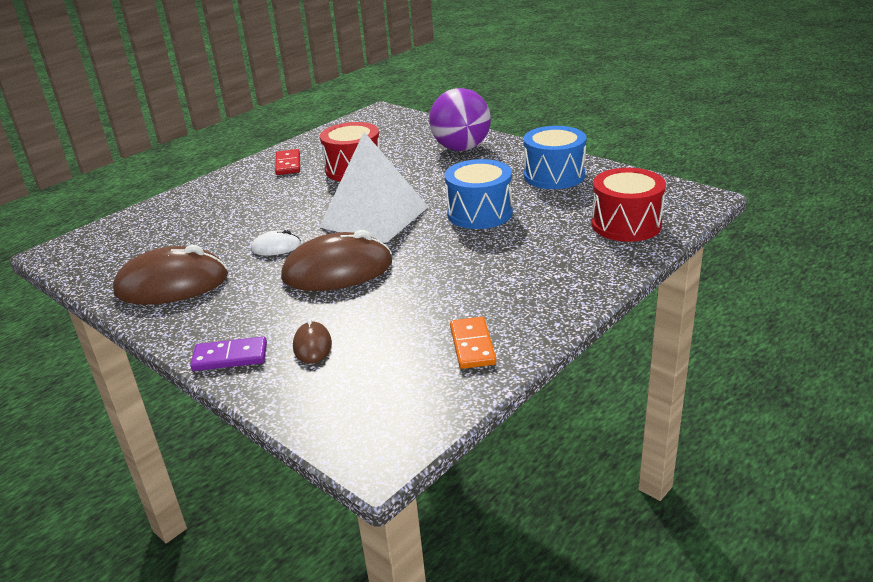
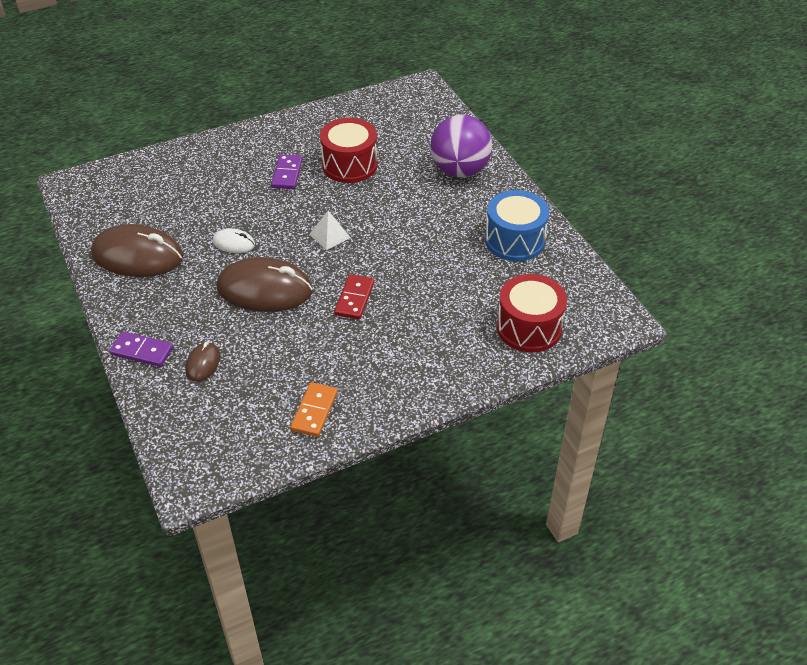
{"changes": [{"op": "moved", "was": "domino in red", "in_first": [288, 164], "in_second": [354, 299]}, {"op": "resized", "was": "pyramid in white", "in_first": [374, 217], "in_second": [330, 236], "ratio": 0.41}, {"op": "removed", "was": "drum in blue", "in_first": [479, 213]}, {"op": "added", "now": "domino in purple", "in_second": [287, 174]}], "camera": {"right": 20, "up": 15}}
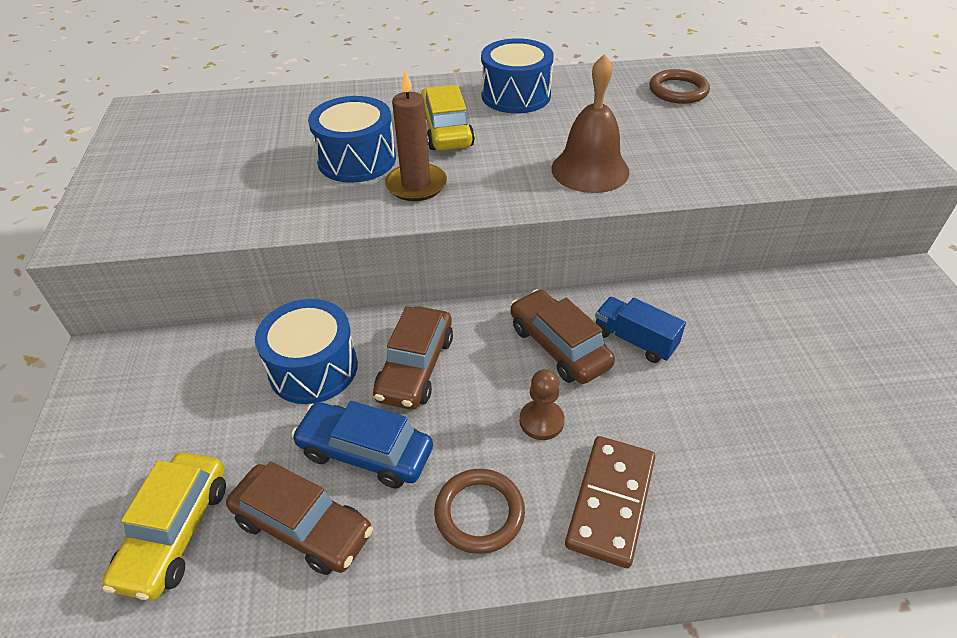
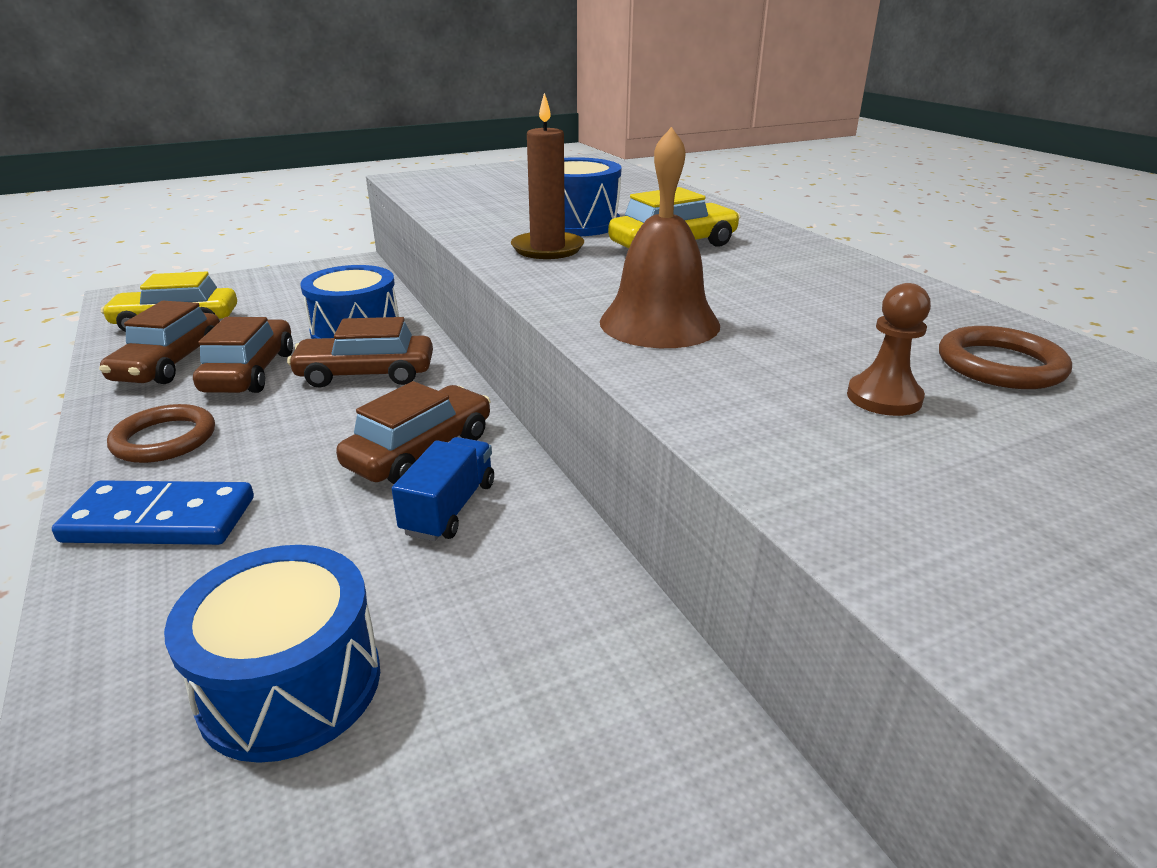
{"changes": [{"op": "recoloured", "was": "car in blue", "now": "car in brown", "in_first": [365, 452], "in_second": [250, 372]}, {"op": "moved", "was": "drum in blue", "in_first": [516, 95], "in_second": [291, 684]}, {"op": "moved", "was": "pawn in brown", "in_first": [541, 421], "in_second": [884, 398]}, {"op": "recoloured", "was": "domino in brown", "now": "domino in blue", "in_first": [611, 502], "in_second": [160, 520]}], "camera": {"right": 70, "up": -15}}
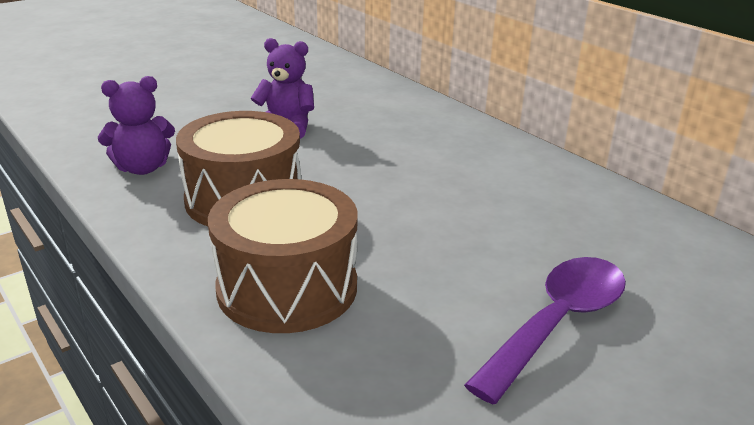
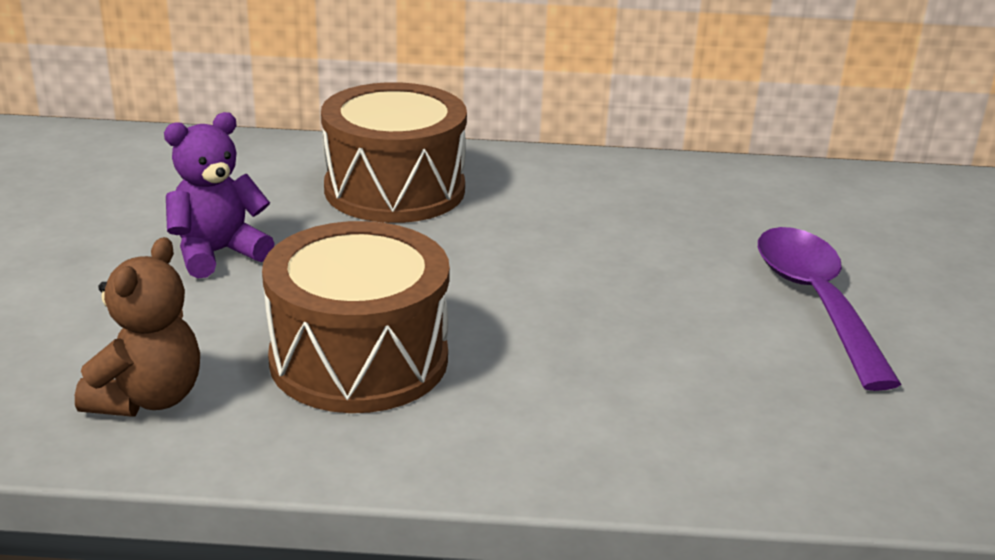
{"changes": [{"op": "recoloured", "was": "teddy bear in purple", "now": "teddy bear in brown", "in_first": [142, 168], "in_second": [148, 398]}, {"op": "moved", "was": "drum in brown", "in_first": [287, 287], "in_second": [394, 189]}], "camera": {"right": -50, "up": 0}}
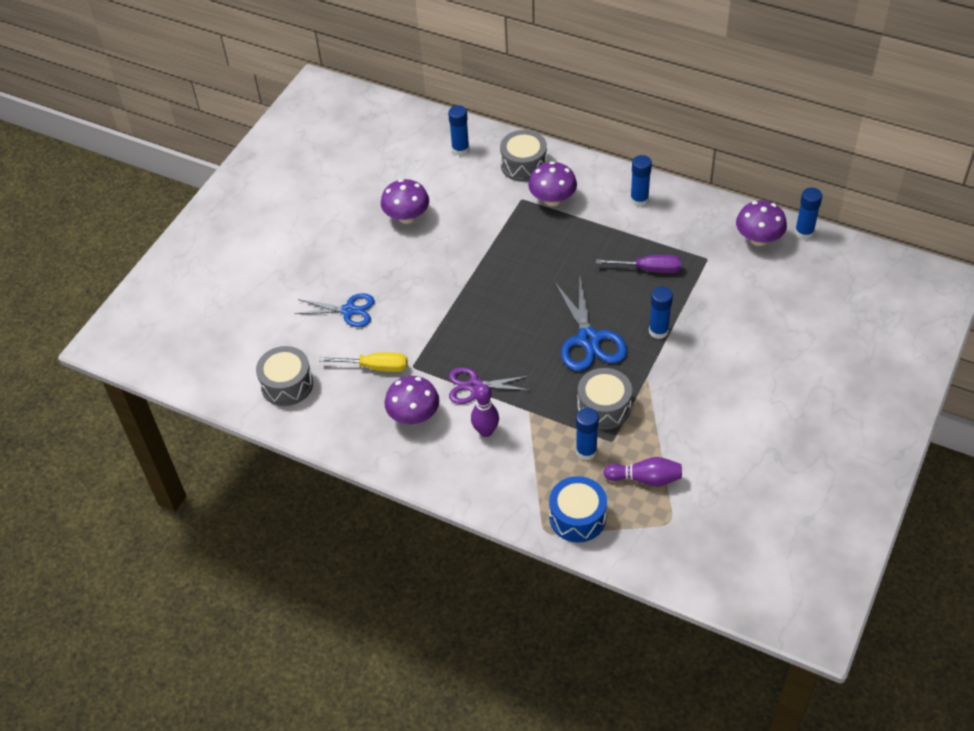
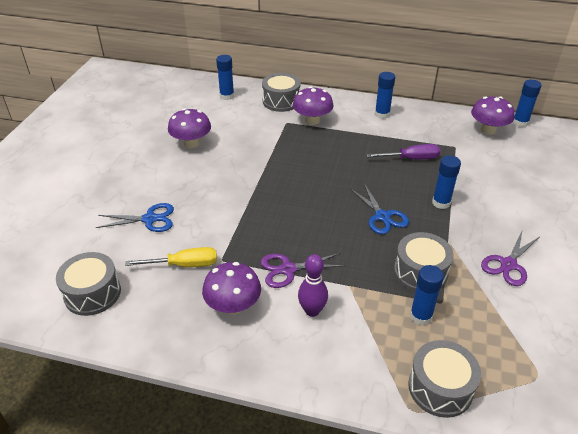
{"changes": [{"op": "recoloured", "was": "drum in blue", "now": "drum in grey", "in_first": [577, 517], "in_second": [440, 388]}, {"op": "resized", "was": "scissors in blue", "in_first": [588, 339], "in_second": [382, 216], "ratio": 0.66}, {"op": "removed", "was": "bowling pin in purple", "in_first": [645, 478]}, {"op": "added", "now": "scissors in purple", "in_second": [508, 264]}], "camera": {"right": -15, "up": -10}}
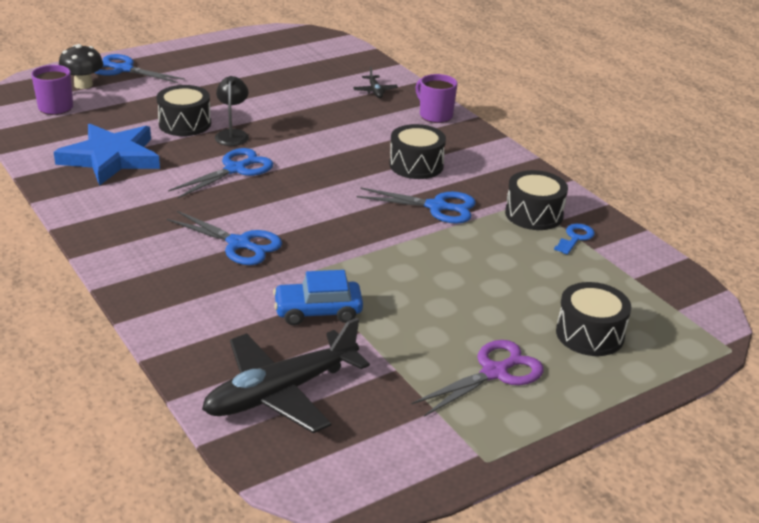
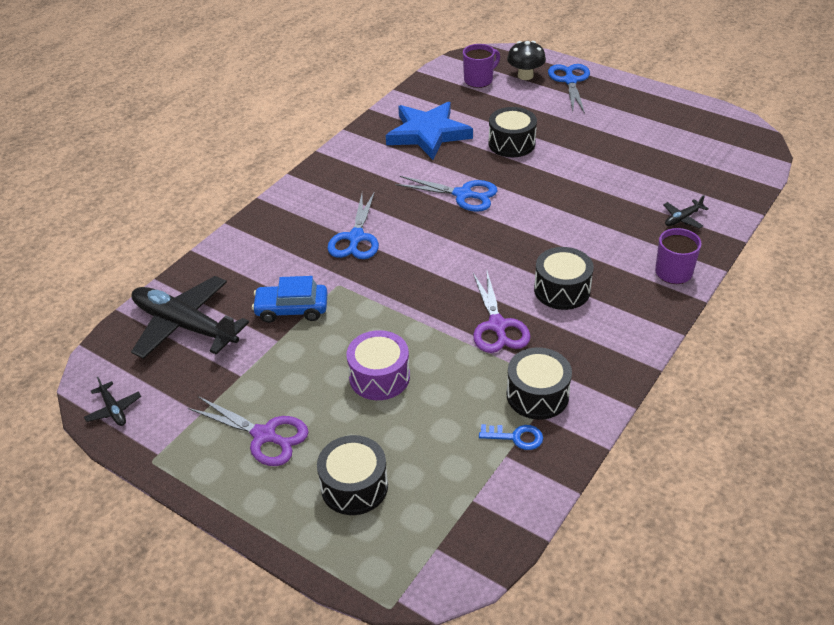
{"changes": [{"op": "removed", "was": "lamp in black", "in_first": [232, 134]}, {"op": "turned", "was": "car in blue", "in_first": [318, 311], "in_second": [292, 309], "clockwise": -60}, {"op": "recoloured", "was": "scissors in blue", "now": "scissors in purple", "in_first": [436, 207], "in_second": [497, 326]}, {"op": "added", "now": "plane in black", "in_second": [113, 410]}, {"op": "added", "now": "drum in purple", "in_second": [379, 377]}], "camera": {"right": 70, "up": 10}}
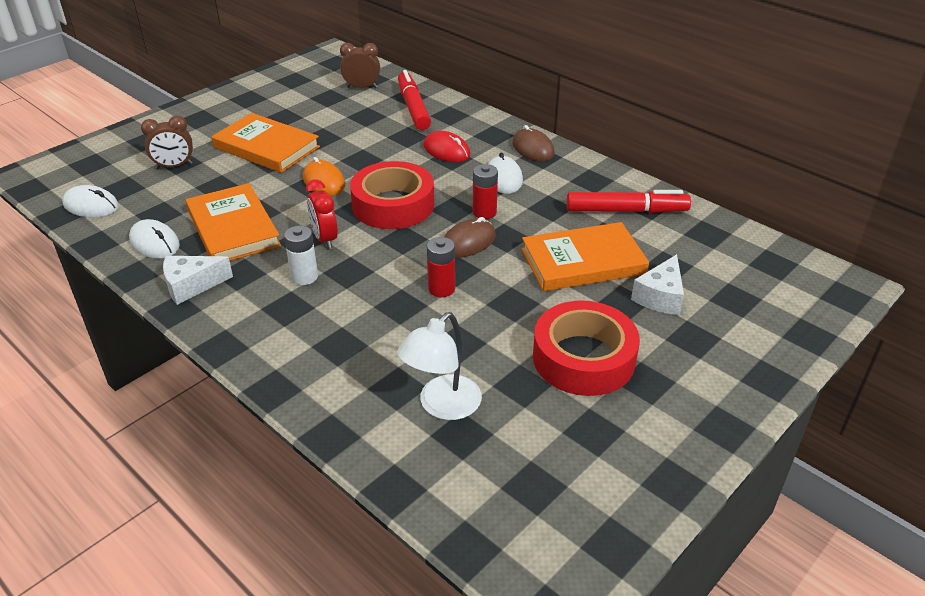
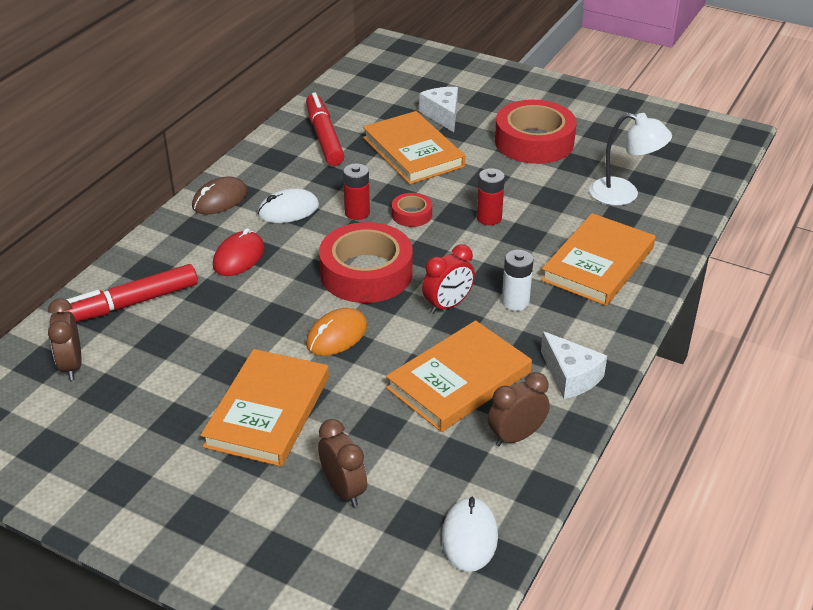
{"changes": [{"op": "replaced", "was": "mouse in white", "now": "clock in brown", "in_first": [154, 243], "in_second": [516, 436]}, {"op": "replaced", "was": "mouse in brown", "now": "tape in red", "in_first": [468, 242], "in_second": [411, 214]}, {"op": "turned", "was": "cheese in white", "in_first": [660, 297], "in_second": [442, 115], "clockwise": -120}, {"op": "added", "now": "book in orange", "in_second": [598, 264]}], "camera": {"right": -105, "up": 0}}
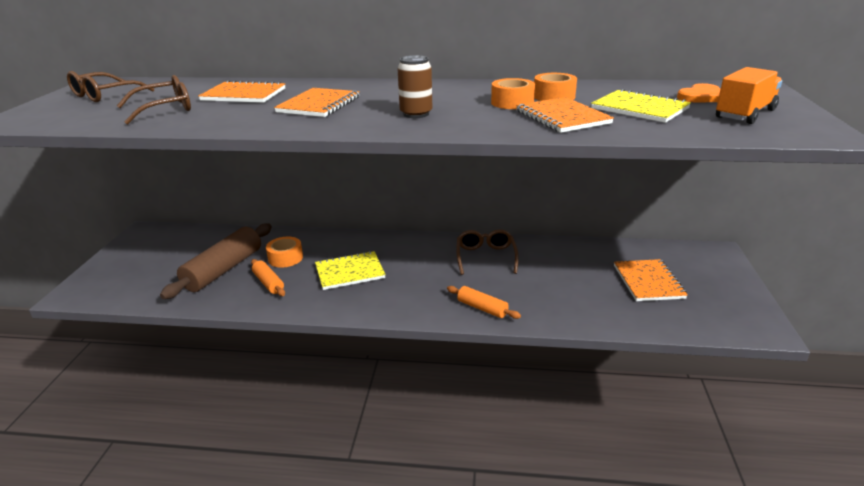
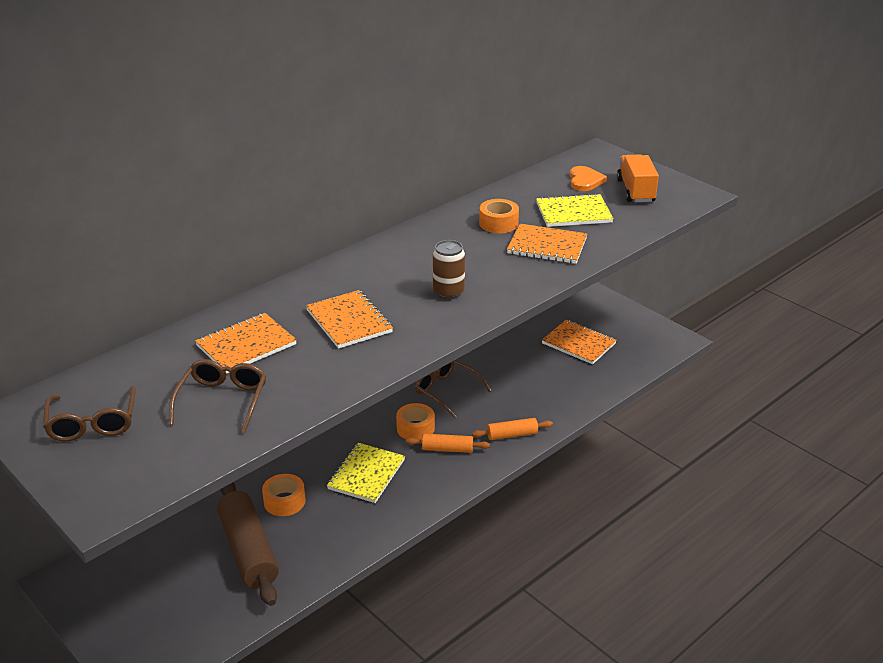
{"changes": [{"op": "moved", "was": "rolling pin in orange", "in_first": [268, 283], "in_second": [447, 449]}, {"op": "moved", "was": "tape in orange", "in_first": [512, 102], "in_second": [415, 428]}], "camera": {"right": -50, "up": 5}}
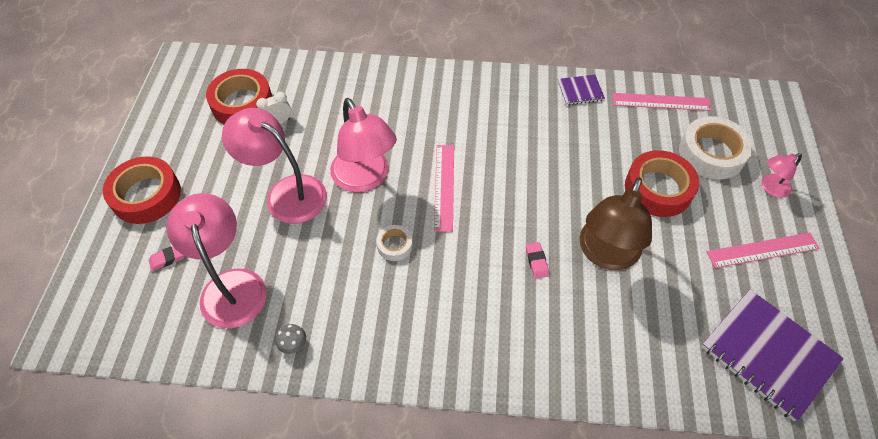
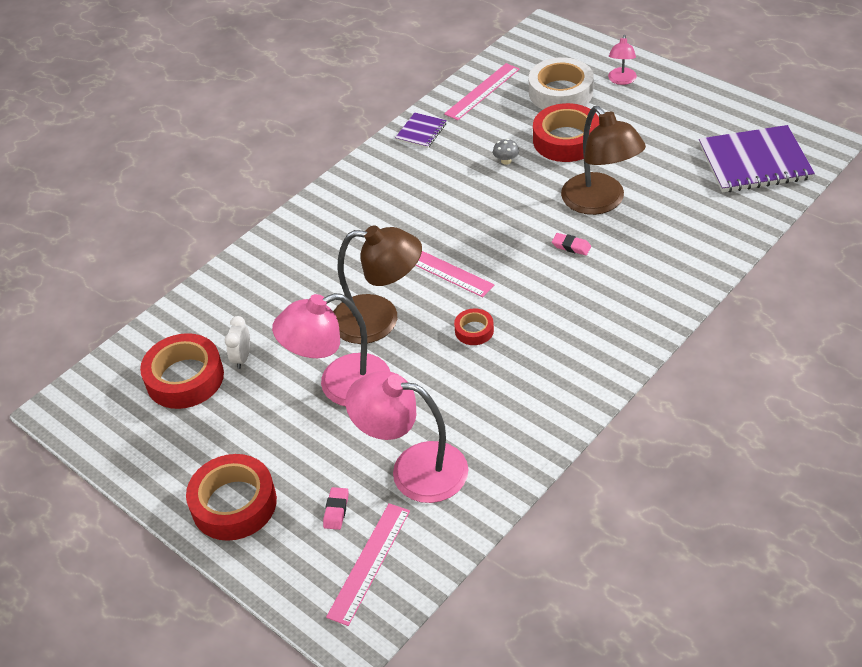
{"changes": [{"op": "moved", "was": "mushroom in grey", "in_first": [293, 344], "in_second": [506, 161]}, {"op": "recoloured", "was": "lamp in pink", "now": "lamp in brown", "in_first": [365, 179], "in_second": [379, 320]}, {"op": "recoloured", "was": "tape in white", "now": "tape in red", "in_first": [394, 245], "in_second": [474, 330]}, {"op": "moved", "was": "ruler in pink", "in_first": [762, 250], "in_second": [369, 562]}], "camera": {"right": -50, "up": -10}}
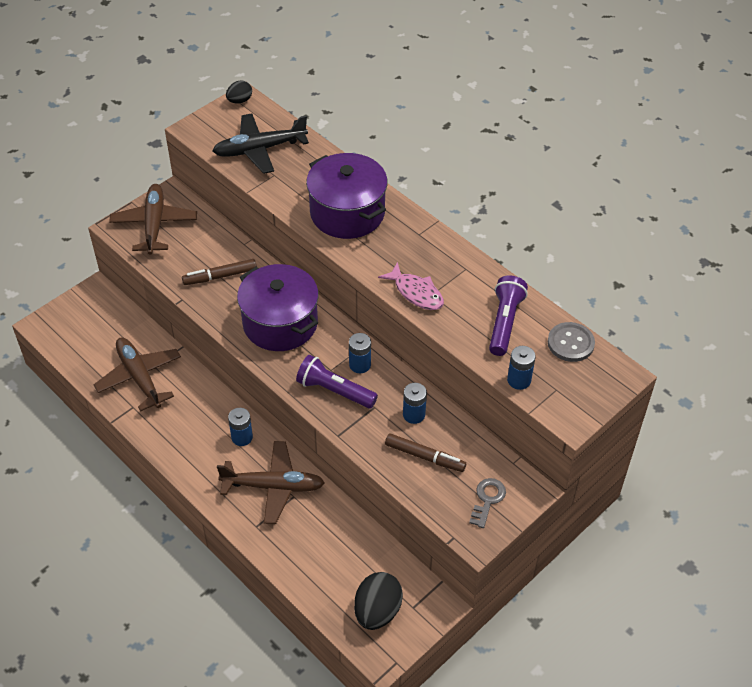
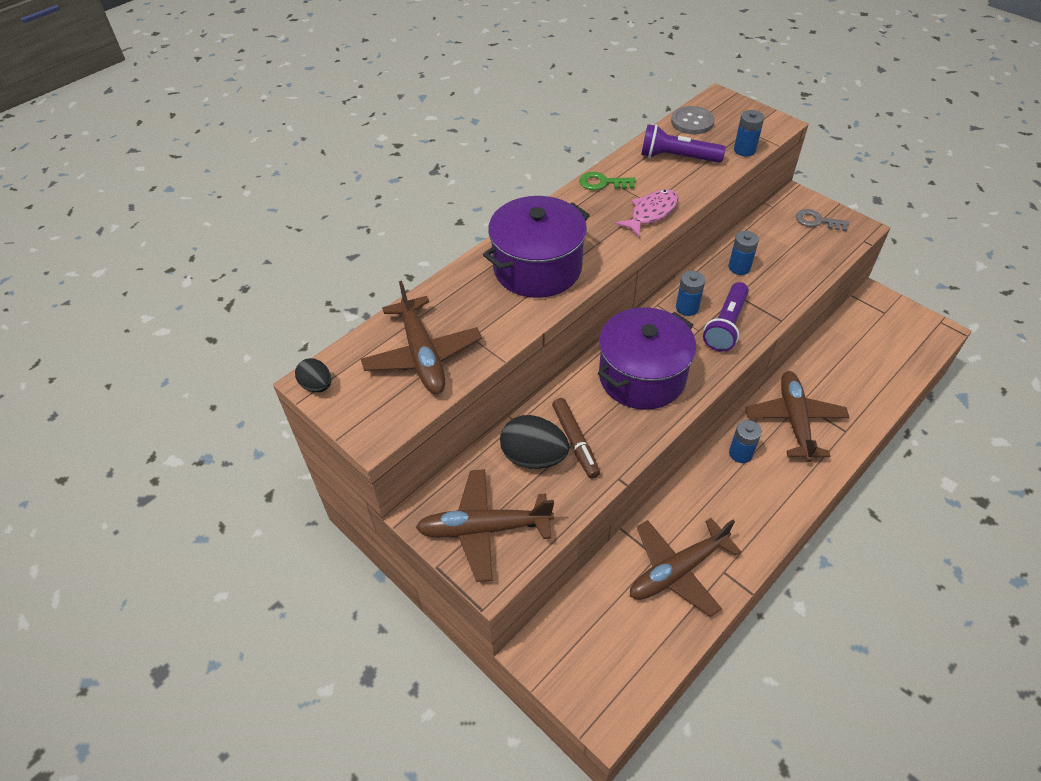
{"changes": [{"op": "recoloured", "was": "plane in black", "now": "plane in brown", "in_first": [260, 149], "in_second": [422, 355]}, {"op": "moved", "was": "egg in black", "in_first": [377, 611], "in_second": [533, 457]}, {"op": "removed", "was": "marker in brown", "in_first": [425, 456]}, {"op": "added", "now": "key in green", "in_second": [602, 183]}], "camera": {"right": -90, "up": 0}}
